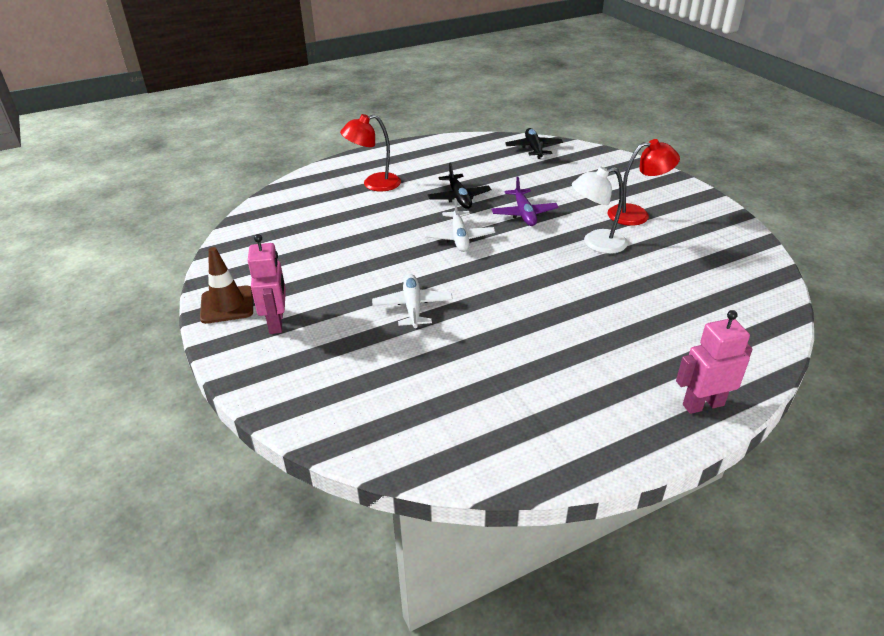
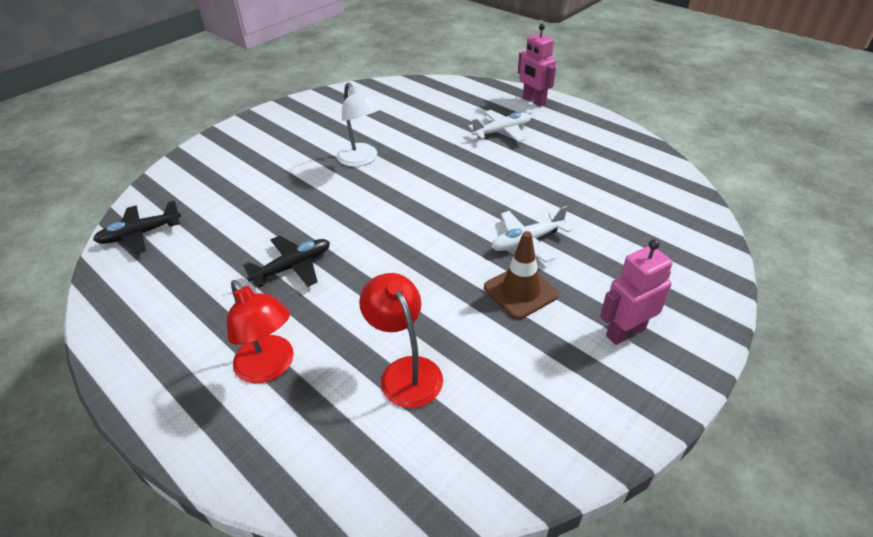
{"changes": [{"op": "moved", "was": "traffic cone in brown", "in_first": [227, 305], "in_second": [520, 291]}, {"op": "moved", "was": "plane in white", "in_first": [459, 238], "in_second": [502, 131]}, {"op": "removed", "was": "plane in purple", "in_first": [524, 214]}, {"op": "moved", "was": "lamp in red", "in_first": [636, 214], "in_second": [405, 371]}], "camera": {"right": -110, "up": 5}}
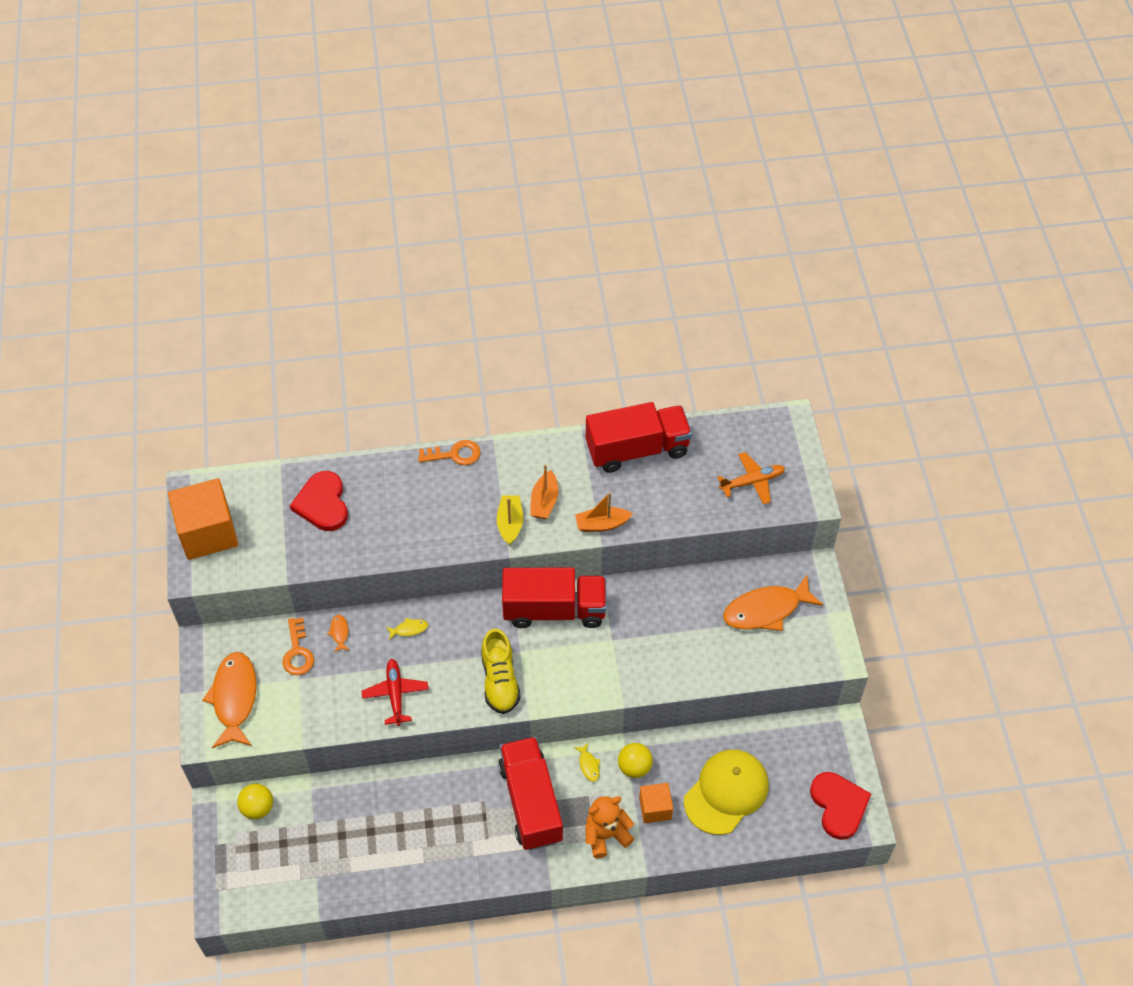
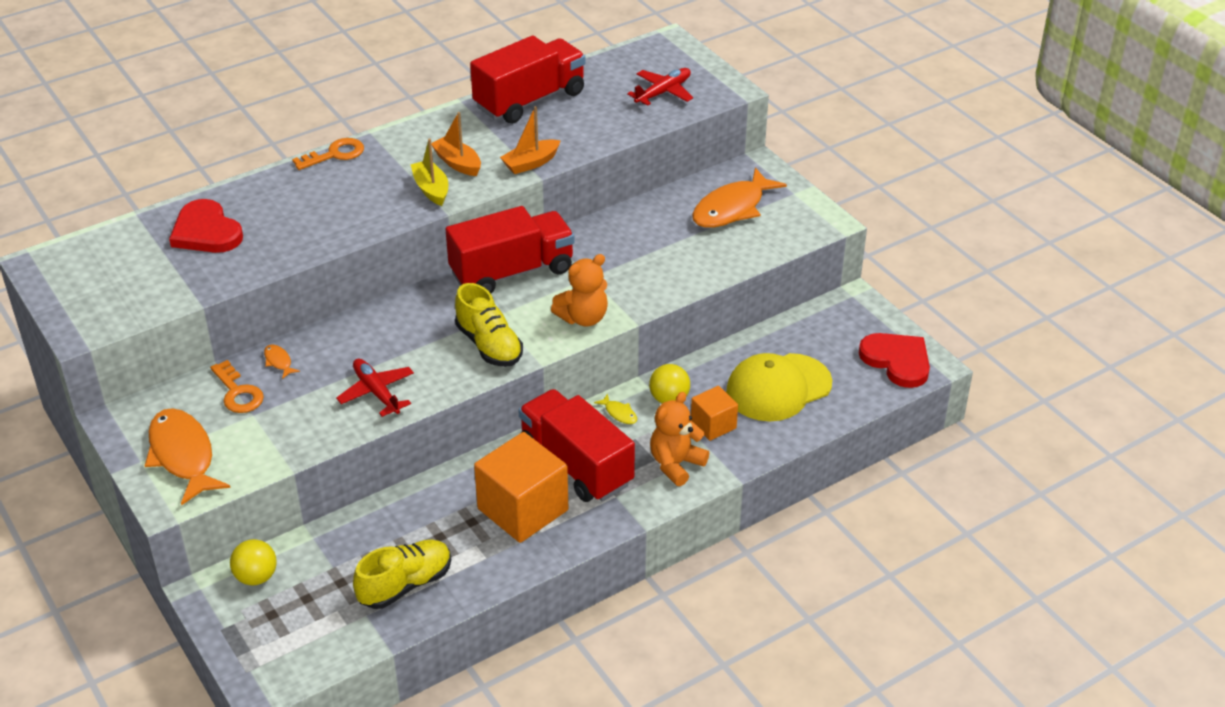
{"changes": [{"op": "moved", "was": "cube in orange", "in_first": [208, 532], "in_second": [523, 509]}, {"op": "removed", "was": "fish in yellow", "in_first": [409, 629]}, {"op": "turned", "was": "boat in orange", "in_first": [544, 501], "in_second": [457, 163], "clockwise": 150}, {"op": "turned", "was": "cap in yellow", "in_first": [726, 792], "in_second": [778, 388], "clockwise": -135}, {"op": "recoloured", "was": "plane in orange", "now": "plane in red", "in_first": [752, 482], "in_second": [663, 92]}, {"op": "added", "now": "shoe in yellow", "in_second": [405, 585]}, {"op": "added", "now": "teddy bear in orange", "in_second": [583, 318]}], "camera": {"right": -25, "up": -15}}
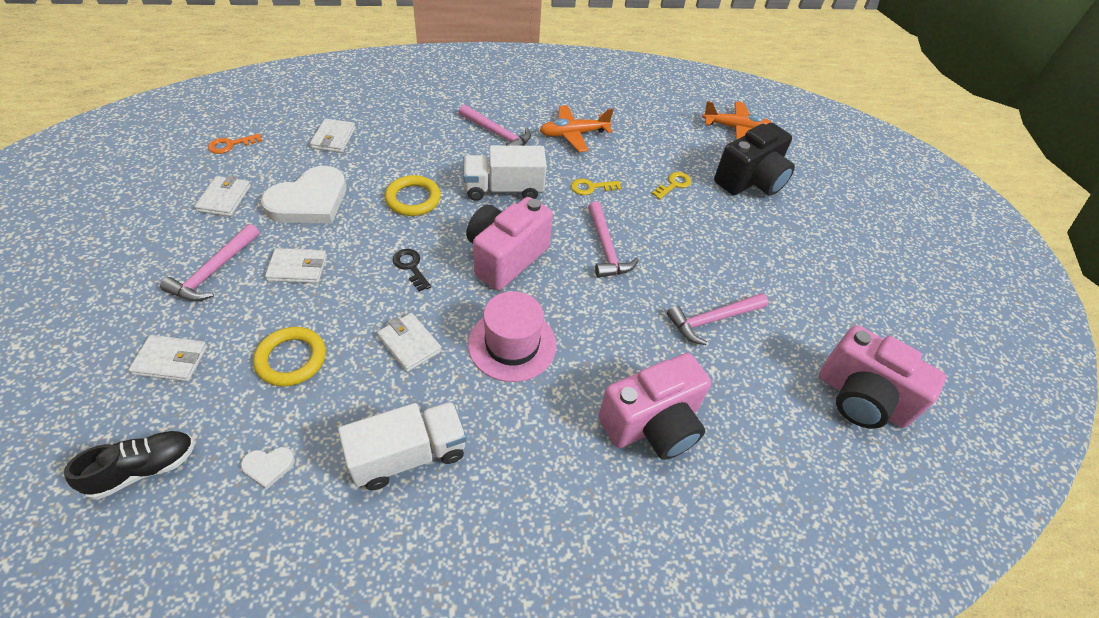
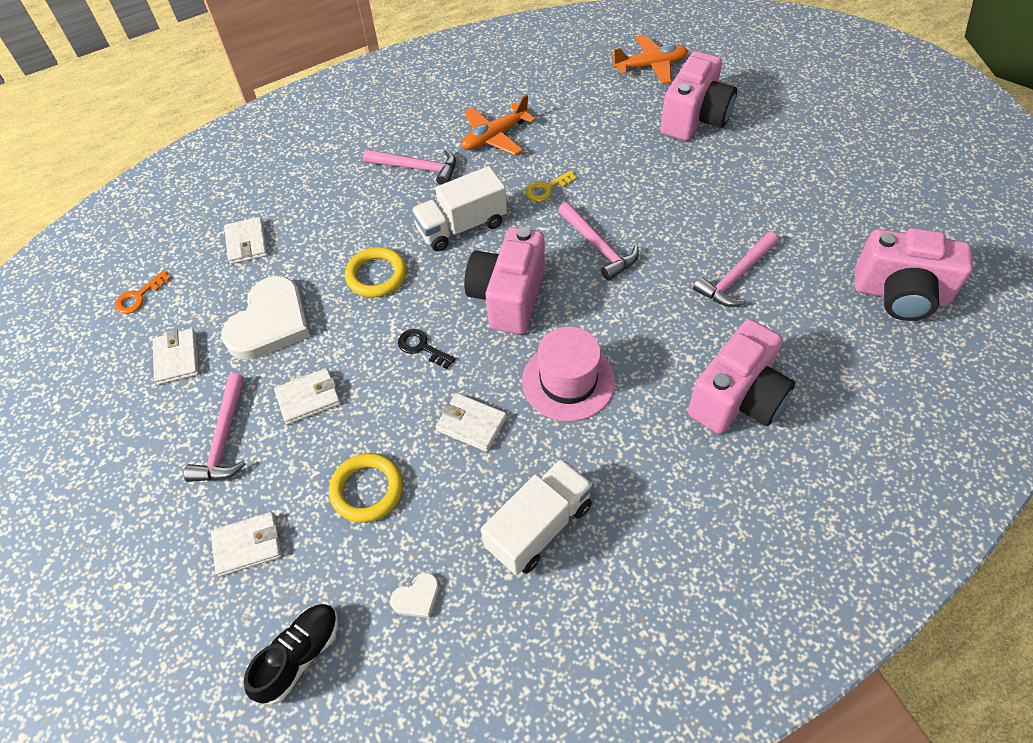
{"changes": [{"op": "removed", "was": "key in yellow", "in_first": [673, 185]}, {"op": "recoloured", "was": "camera in black", "now": "camera in pink", "in_first": [750, 181], "in_second": [695, 119]}], "camera": {"right": -15, "up": 5}}
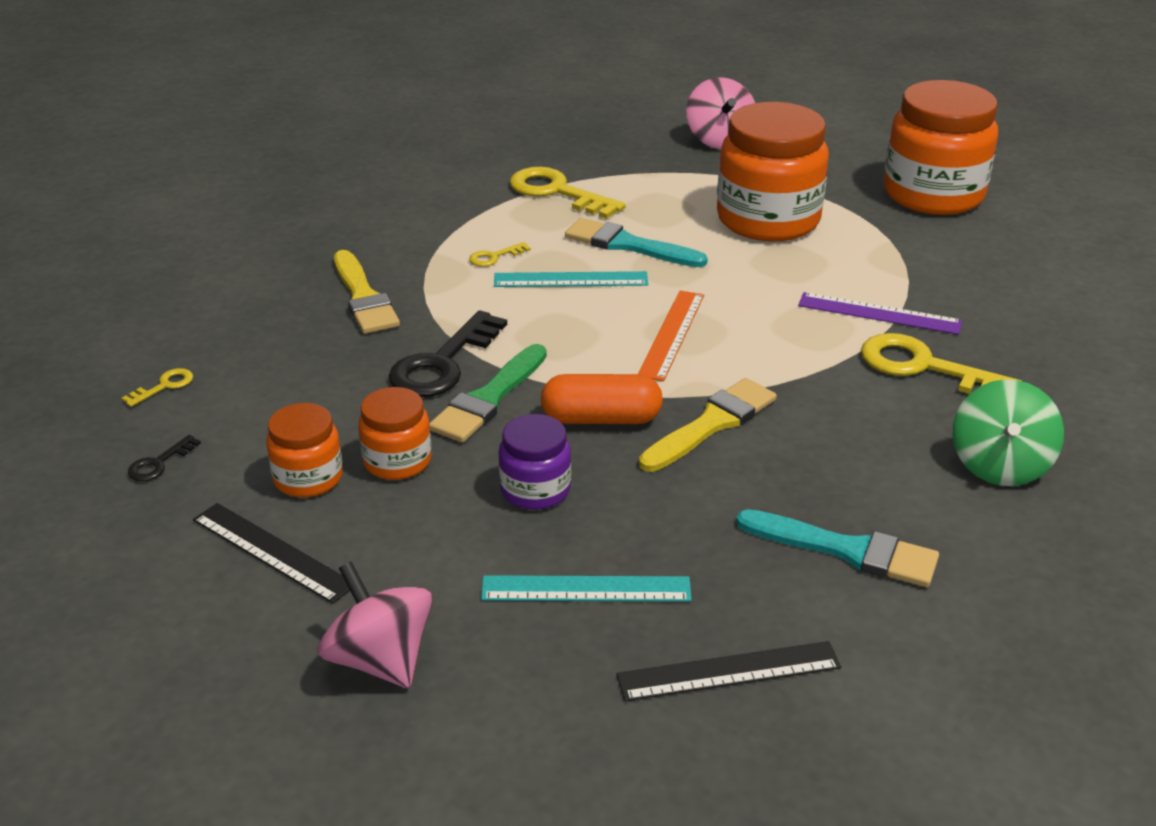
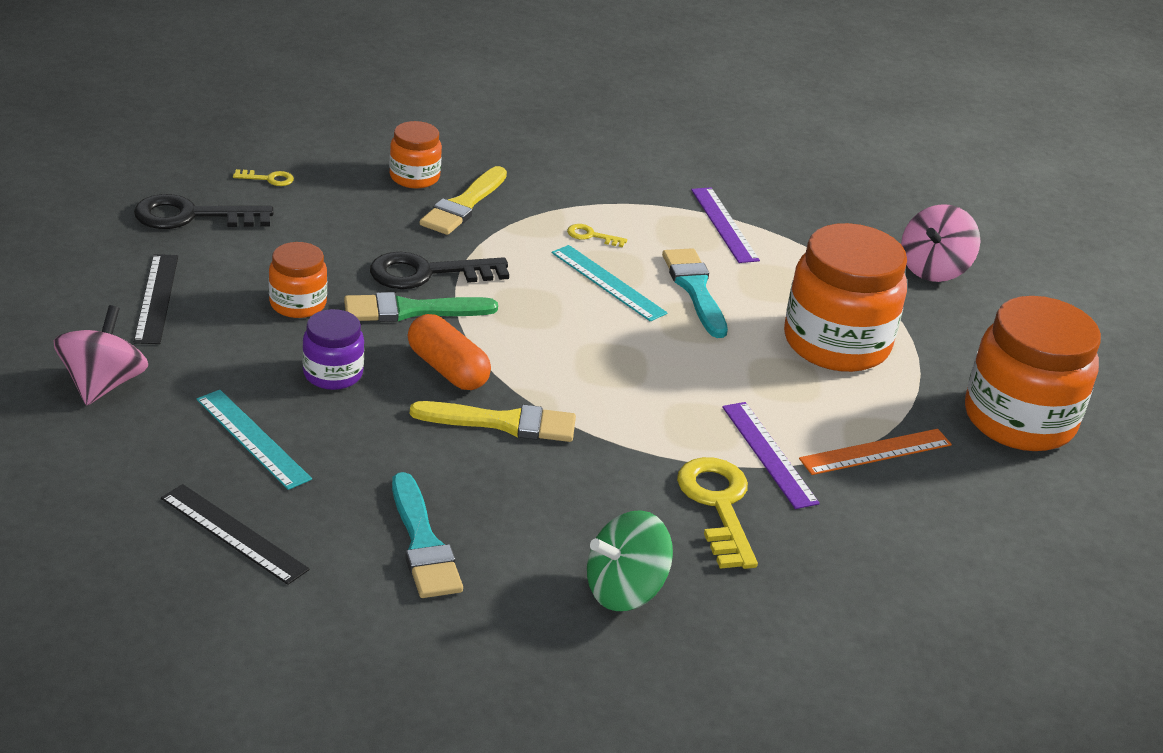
{"changes": [{"op": "resized", "was": "key in black", "in_first": [159, 463], "in_second": [192, 216], "ratio": 2.18}, {"op": "moved", "was": "jar in orange", "in_first": [308, 478], "in_second": [414, 177]}, {"op": "replaced", "was": "key in yellow", "now": "ruler in purple", "in_first": [557, 192], "in_second": [724, 224]}, {"op": "moved", "was": "ruler in orange", "in_first": [672, 334], "in_second": [876, 452]}], "camera": {"right": 45, "up": 0}}
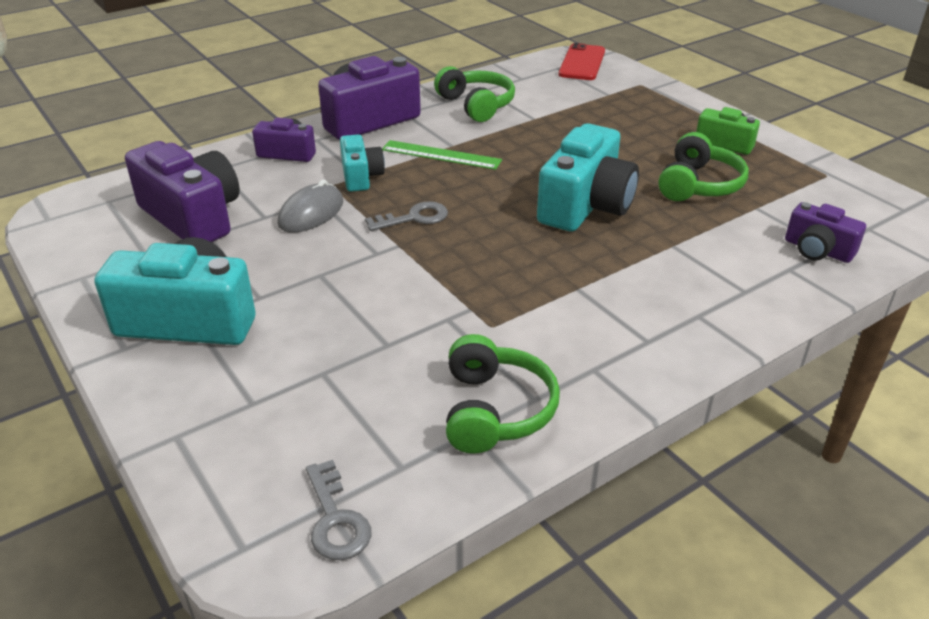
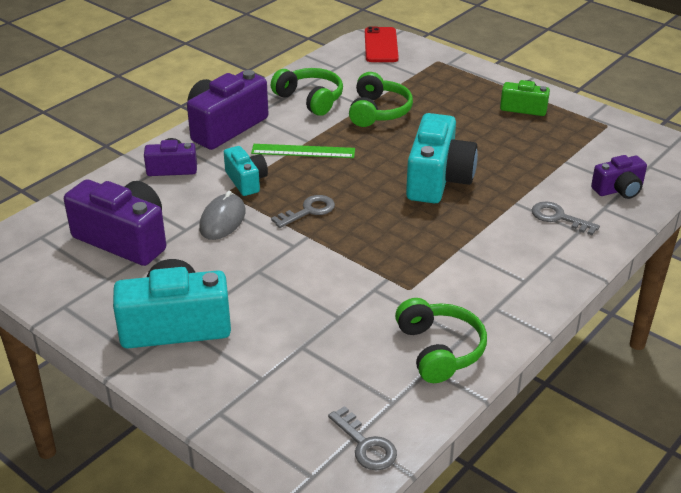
{"changes": [{"op": "moved", "was": "headphones in green", "in_first": [699, 185], "in_second": [378, 111]}, {"op": "turned", "was": "camera in purple", "in_first": [817, 250], "in_second": [619, 189], "clockwise": -45}, {"op": "added", "now": "key in grey", "in_second": [559, 218]}], "camera": {"right": -15, "up": 0}}
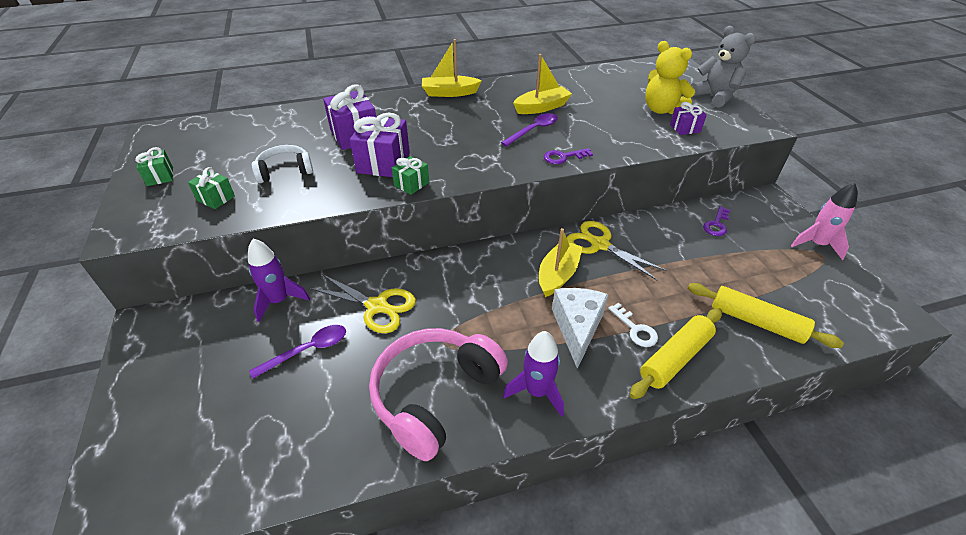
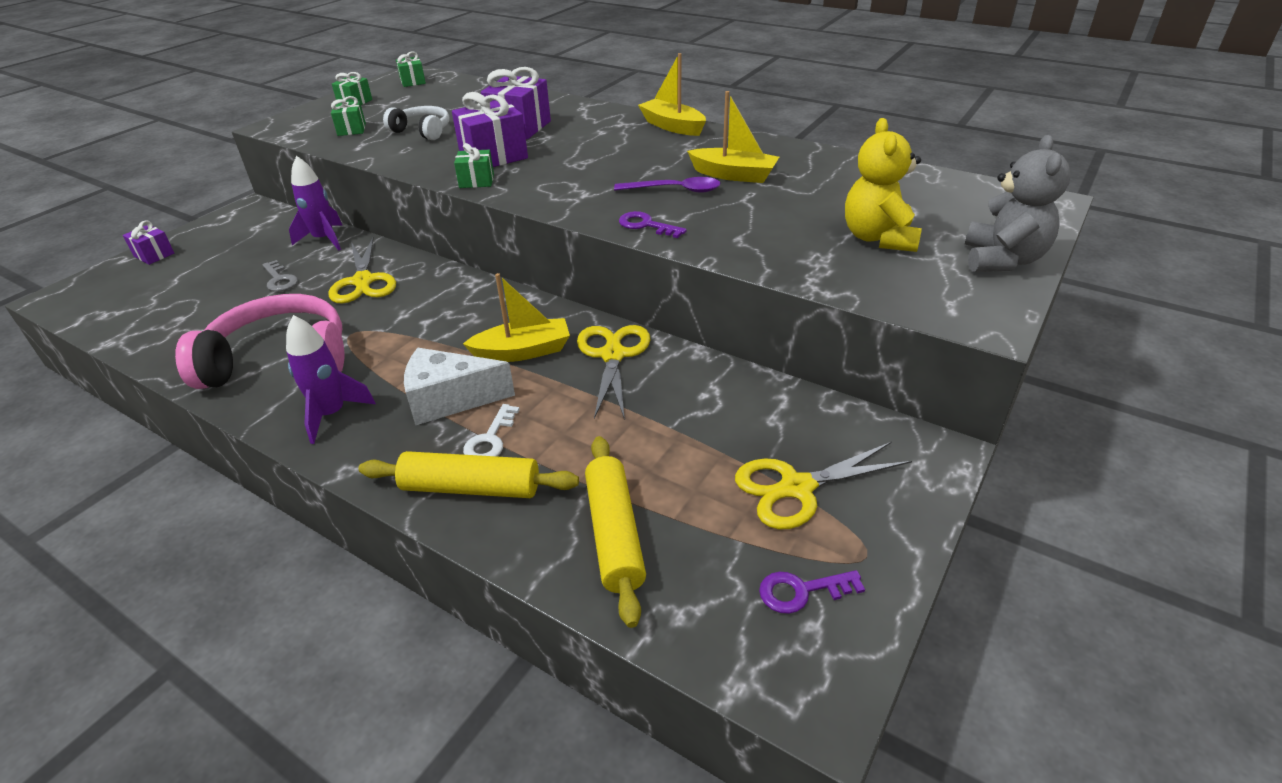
{"changes": [{"op": "replaced", "was": "spoon in purple", "now": "key in grey", "in_first": [307, 350], "in_second": [279, 280]}, {"op": "turned", "was": "cheese in white", "in_first": [577, 328], "in_second": [449, 399], "clockwise": -150}, {"op": "moved", "was": "gift in purple", "in_first": [685, 128], "in_second": [154, 255]}, {"op": "moved", "was": "key in purple", "in_first": [716, 224], "in_second": [801, 591]}, {"op": "removed", "was": "rocket in pink", "in_first": [816, 244]}, {"op": "added", "now": "gift in green", "in_second": [413, 82]}, {"op": "added", "now": "scissors in yellow", "in_second": [797, 488]}], "camera": {"right": 50, "up": -5}}
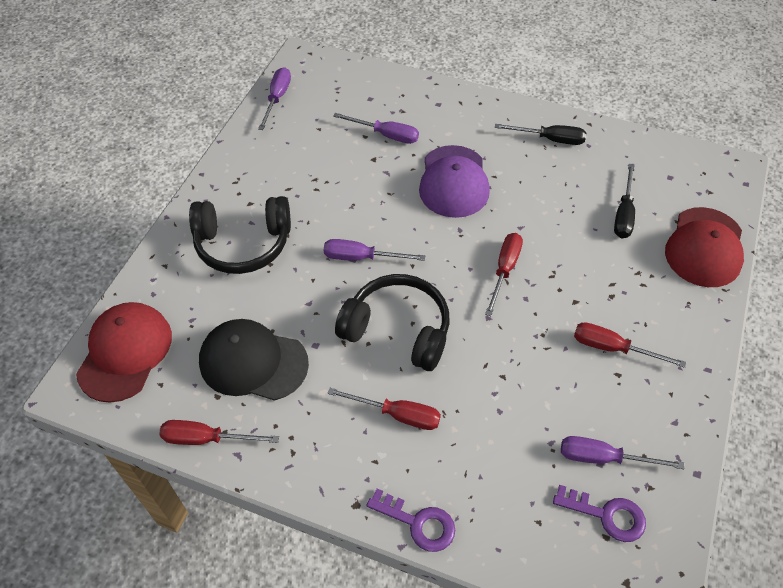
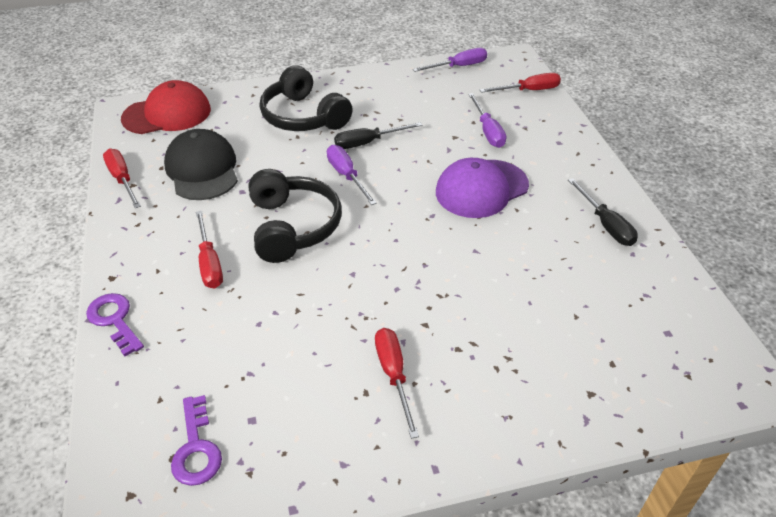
{"changes": [{"op": "turned", "was": "key in purple", "in_first": [418, 523], "in_second": [115, 320], "clockwise": 150}, {"op": "moved", "was": "screwdriver in red", "in_first": [504, 270], "in_second": [528, 91]}, {"op": "removed", "was": "screwdriver in purple", "in_first": [603, 458]}, {"op": "moved", "was": "screwdriver in black", "in_first": [623, 214], "in_second": [368, 142]}, {"op": "removed", "was": "cap in red", "in_first": [704, 247]}], "camera": {"right": 55, "up": -10}}
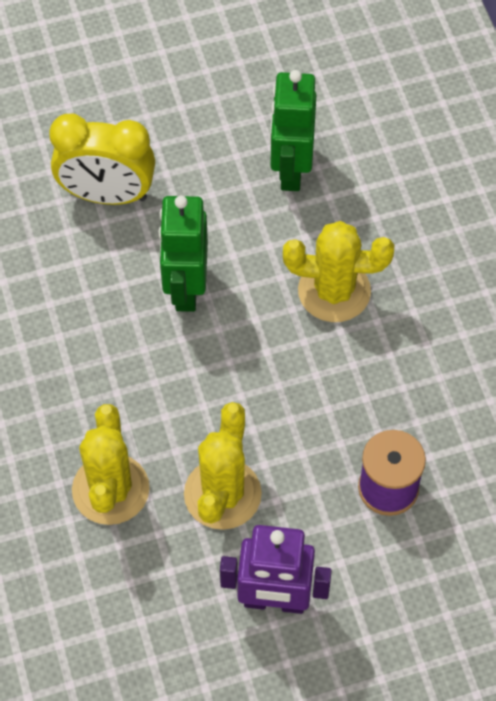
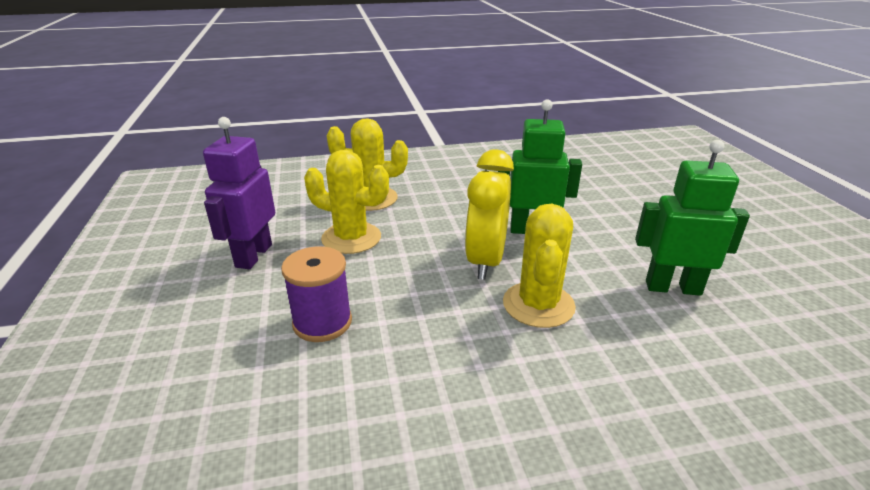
{"changes": [{"op": "moved", "was": "clock in yellow", "in_first": [107, 195], "in_second": [485, 261]}], "camera": {"right": 95, "up": -30}}
